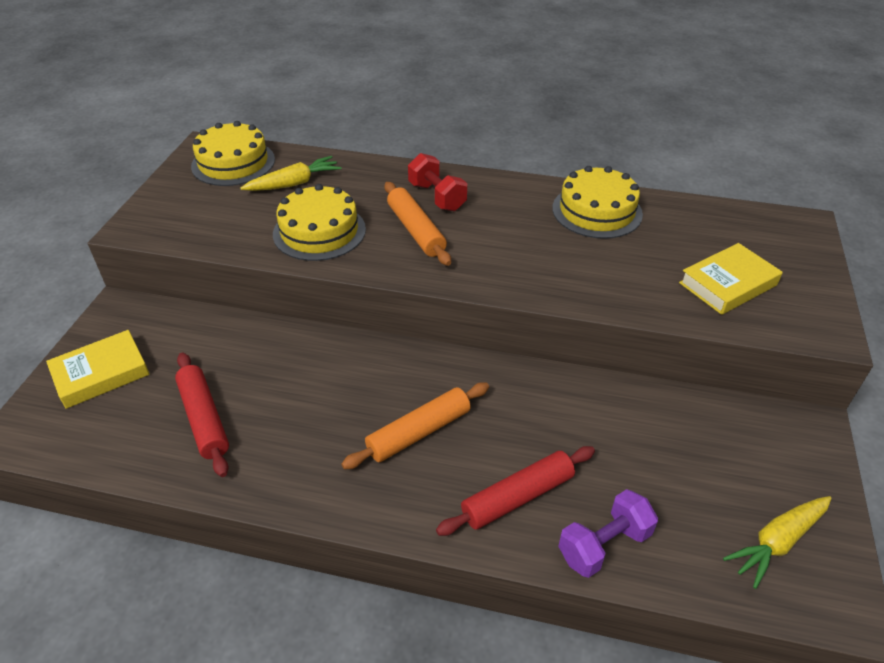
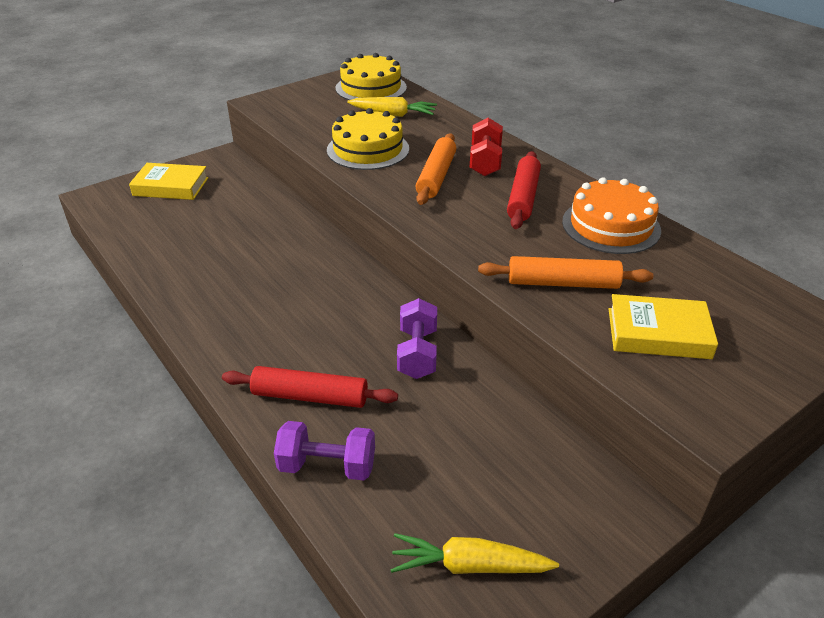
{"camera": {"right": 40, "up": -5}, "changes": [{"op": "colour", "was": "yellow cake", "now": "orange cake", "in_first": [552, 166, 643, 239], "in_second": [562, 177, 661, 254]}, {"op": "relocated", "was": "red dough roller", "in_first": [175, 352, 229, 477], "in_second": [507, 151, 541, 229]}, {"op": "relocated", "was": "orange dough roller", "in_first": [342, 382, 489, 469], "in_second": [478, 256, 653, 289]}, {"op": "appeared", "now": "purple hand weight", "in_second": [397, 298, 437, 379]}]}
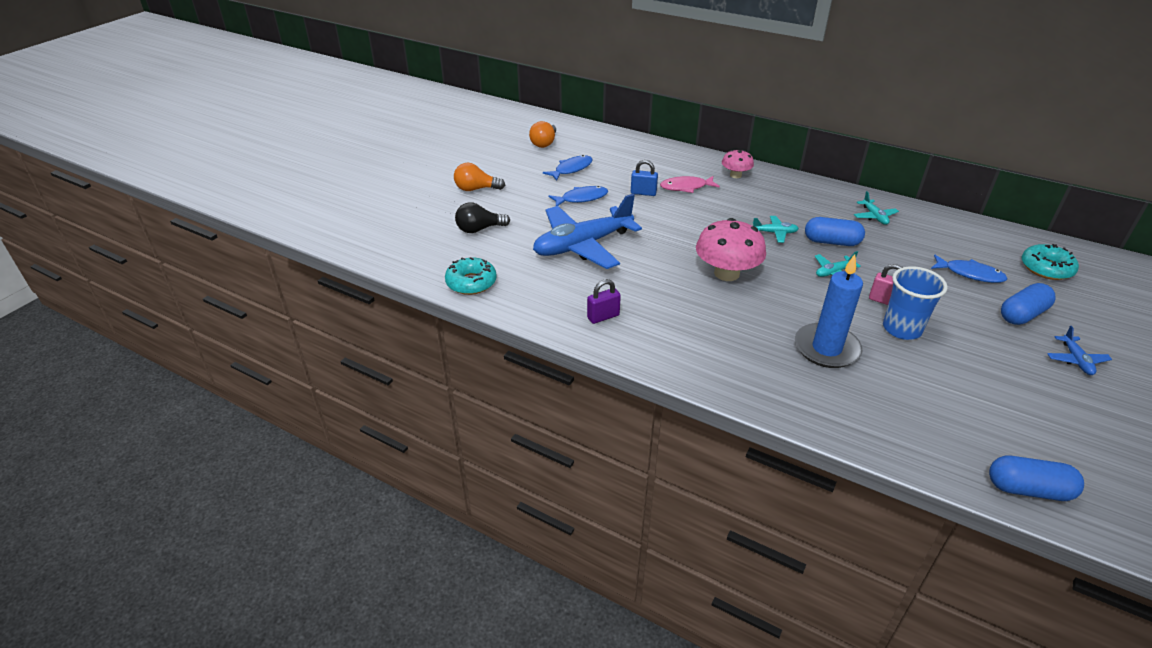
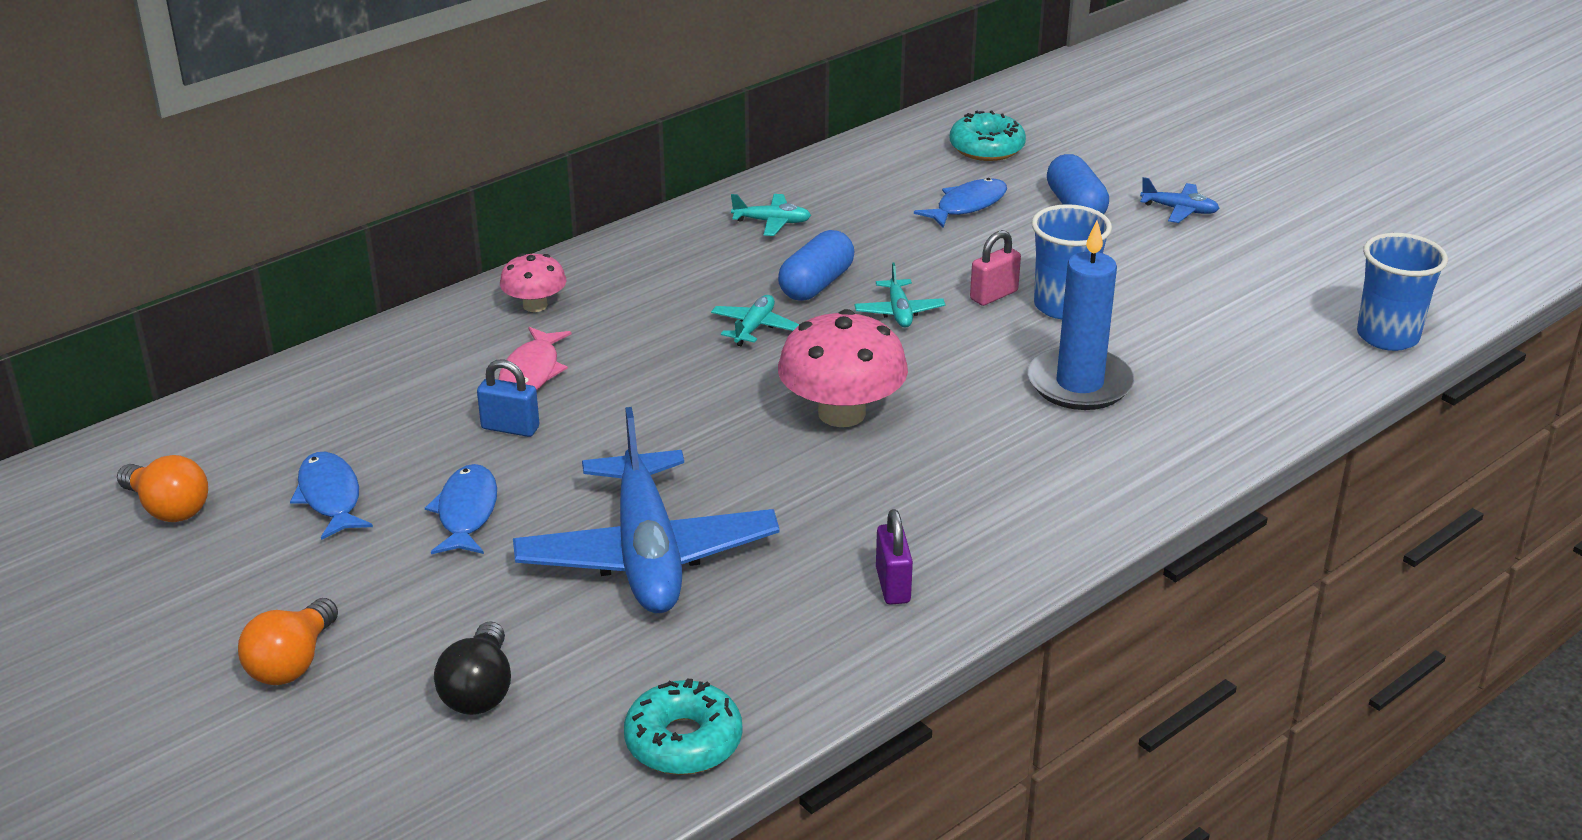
{"camera": {"right": -70, "up": -5}, "changes": [{"op": "spun", "was": "royal blue lock", "in_first": [631, 160, 658, 196], "in_second": [477, 360, 539, 437], "clockwise": 75}, {"op": "exchanged", "was": "royal blue capsule", "now": "royal blue beaker", "in_first": [989, 456, 1084, 501], "in_second": [1357, 233, 1448, 351]}]}
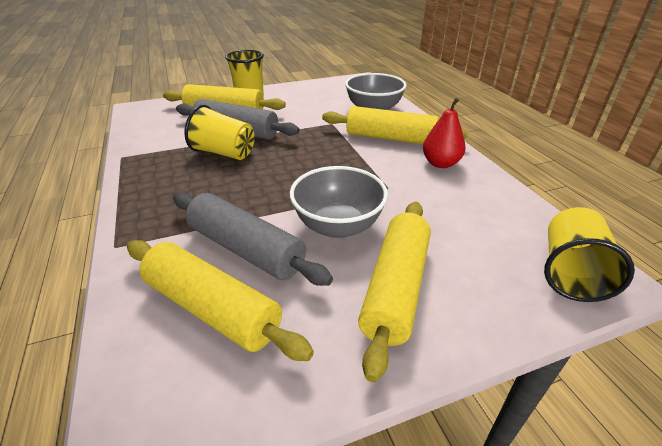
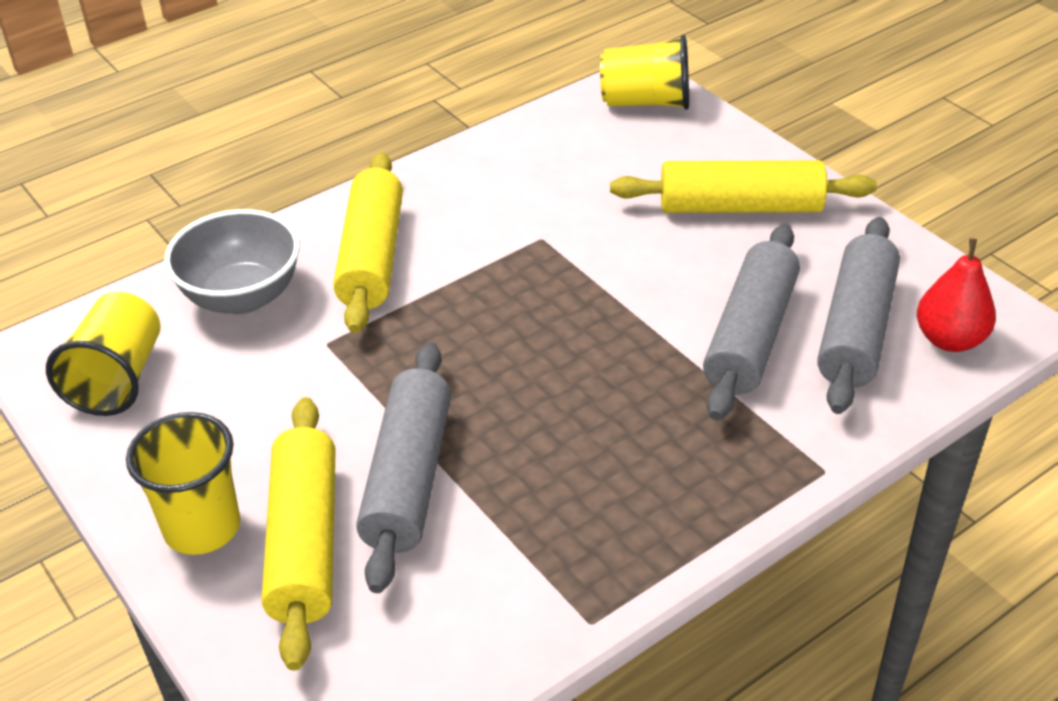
{"camera": {"right": -105, "up": 5}, "changes": [{"op": "relocated", "was": "red pear fruit", "in_first": [423, 98, 466, 168], "in_second": [917, 238, 996, 352]}, {"op": "relocated", "was": "yellow beaker", "in_first": [185, 105, 255, 160], "in_second": [46, 292, 161, 416]}, {"op": "missing", "was": "ash-grey bowl", "in_first": [290, 166, 388, 238]}, {"op": "colour", "was": "yellow dough roller", "now": "ash-grey dough roller", "in_first": [127, 240, 314, 361], "in_second": [817, 217, 900, 414]}]}
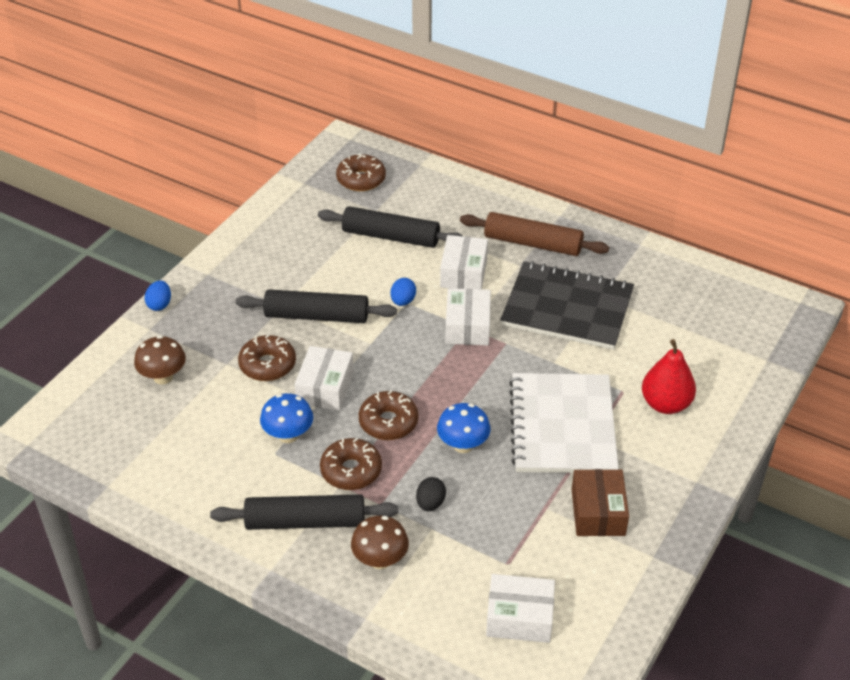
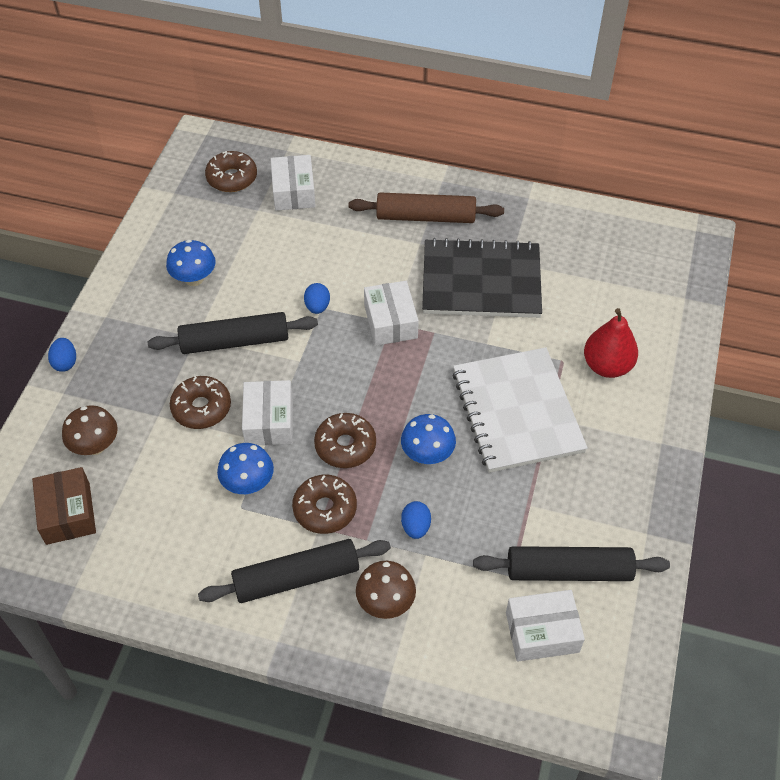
{"camera": {"right": -15, "up": 10}, "changes": [{"op": "relocated", "was": "black dough roller", "in_first": [318, 206, 464, 248], "in_second": [473, 546, 670, 581]}, {"op": "relocated", "was": "white package", "in_first": [440, 235, 488, 289], "in_second": [271, 155, 316, 211]}, {"op": "relocated", "was": "russet package", "in_first": [572, 469, 629, 536], "in_second": [32, 467, 96, 545]}, {"op": "colour", "was": "black egg", "now": "royal blue egg", "in_first": [416, 477, 446, 511], "in_second": [401, 501, 431, 539]}, {"op": "appeared", "now": "royal blue toadstool", "in_second": [166, 240, 216, 286]}]}
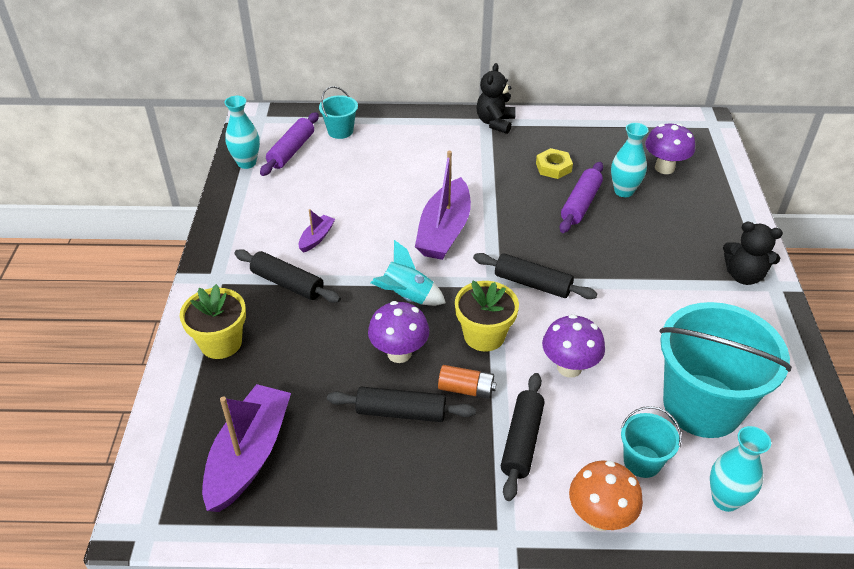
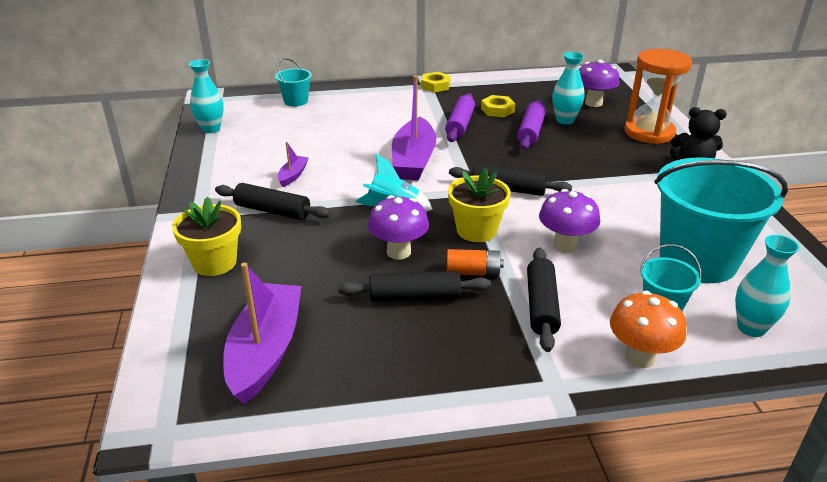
{"camera": {"right": -10, "up": -10}, "changes": [{"op": "exchanged", "was": "black teddy", "now": "yellow hexagon nut", "in_first": [476, 63, 516, 134], "in_second": [421, 72, 451, 92]}, {"op": "relocated", "was": "purple dough roller", "in_first": [260, 112, 319, 176], "in_second": [445, 93, 475, 142]}, {"op": "appeared", "now": "orange hourglass", "in_second": [624, 49, 692, 144]}]}
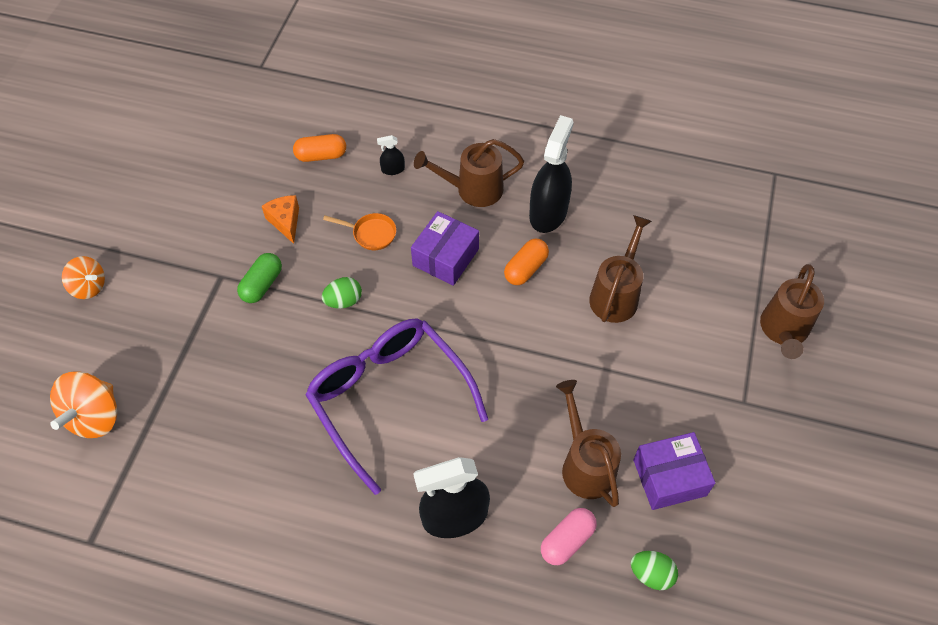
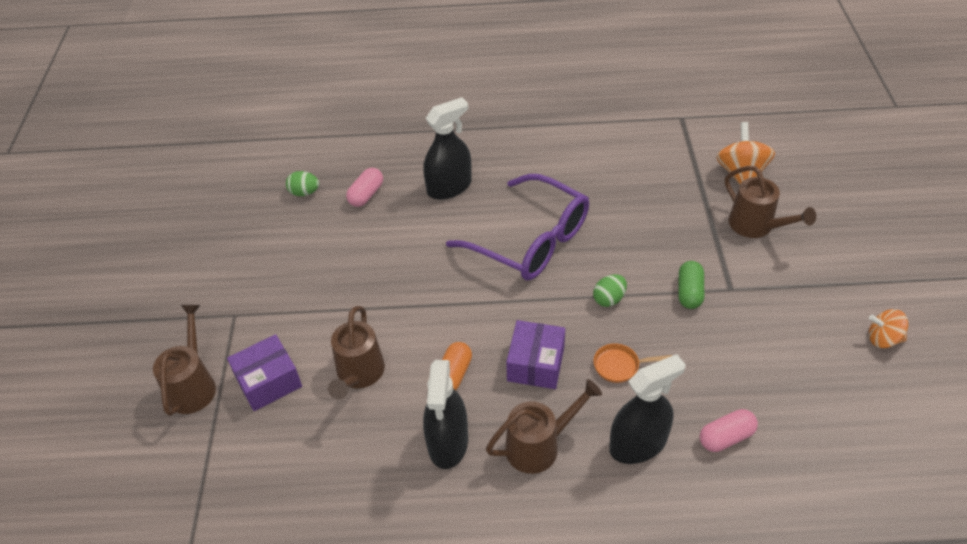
{"camera": {"right": 165, "up": -10}, "changes": [{"op": "colour", "was": "orange capsule", "now": "pink capsule", "in_first": [293, 134, 346, 162], "in_second": [700, 409, 758, 452]}, {"op": "size", "was": "black sprayer", "in_first": [377, 135, 405, 175], "in_second": [609, 354, 686, 464], "ratio": 2.28}, {"op": "missing", "was": "orange cheese", "in_first": [262, 195, 299, 244]}, {"op": "relocated", "was": "orange toy top", "in_first": [62, 256, 105, 299], "in_second": [869, 309, 908, 348]}, {"op": "relocated", "was": "russet watering pot", "in_first": [556, 380, 621, 507], "in_second": [725, 166, 816, 238]}, {"op": "relocated", "was": "purple package", "in_first": [633, 432, 715, 510], "in_second": [227, 334, 302, 411]}]}
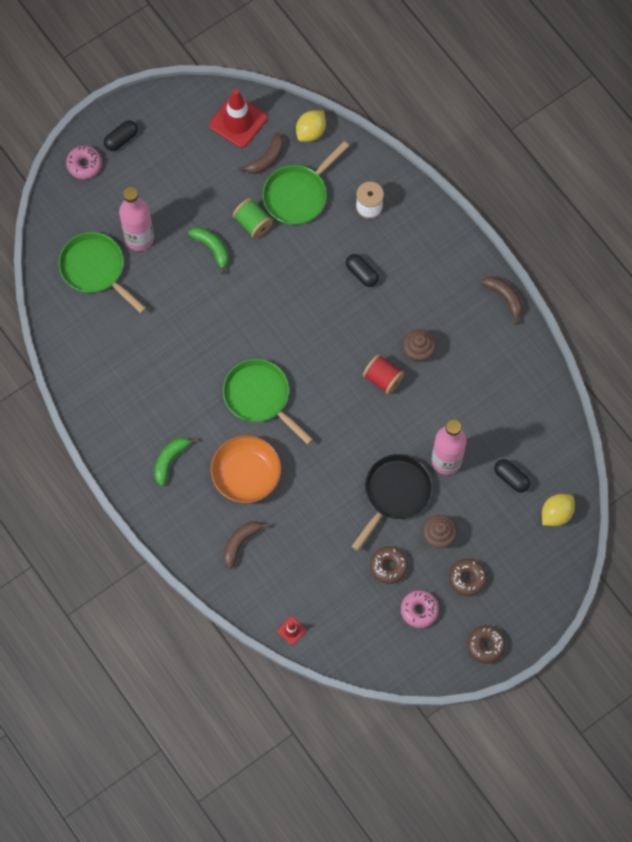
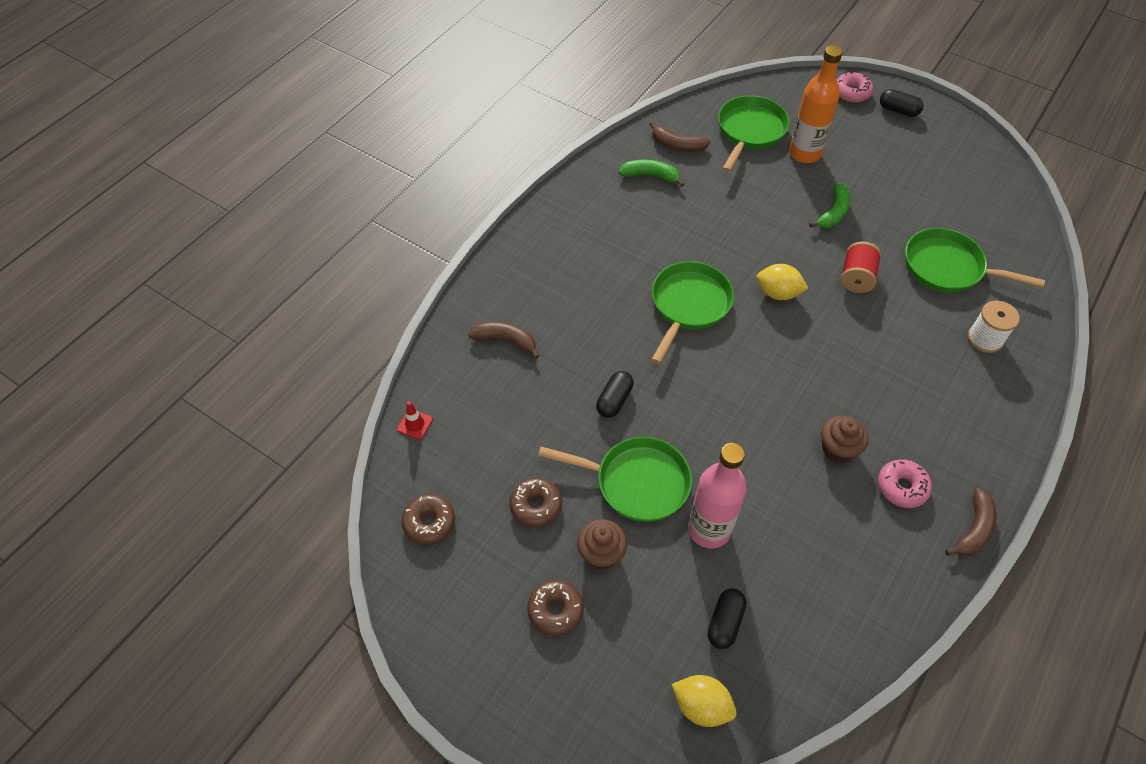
{"camera": {"right": 70, "up": -15}, "changes": [{"op": "missing", "was": "red safety cone", "in_first": [209, 89, 267, 148]}, {"op": "relocated", "was": "yellow citrus fruit", "in_first": [296, 110, 326, 142], "in_second": [756, 264, 809, 300]}, {"op": "relocated", "was": "russet banana", "in_first": [238, 133, 284, 174], "in_second": [649, 122, 710, 152]}, {"op": "colour", "was": "pink bottle", "now": "orange bottle", "in_first": [119, 187, 154, 251], "in_second": [789, 45, 843, 163]}, {"op": "missing", "was": "leaf-green bobbin", "in_first": [233, 198, 273, 239]}, {"op": "relocated", "was": "black capsule", "in_first": [346, 254, 379, 287], "in_second": [596, 371, 634, 418]}, {"op": "relocated", "was": "red bobbin", "in_first": [363, 354, 404, 395], "in_second": [841, 242, 881, 293]}, {"op": "missing", "was": "orange bowl", "in_first": [210, 435, 281, 503]}, {"op": "relocated", "was": "leaf-green banana", "in_first": [154, 437, 197, 486], "in_second": [619, 160, 685, 187]}, {"op": "colour", "was": "black frying pan", "now": "leaf-green frying pan", "in_first": [351, 454, 432, 551], "in_second": [538, 437, 692, 522]}, {"op": "relocated", "was": "pink doughnut", "in_first": [401, 590, 439, 628], "in_second": [878, 459, 932, 508]}, {"op": "relocated", "was": "russet doughnut", "in_first": [467, 625, 506, 664], "in_second": [401, 494, 455, 545]}]}
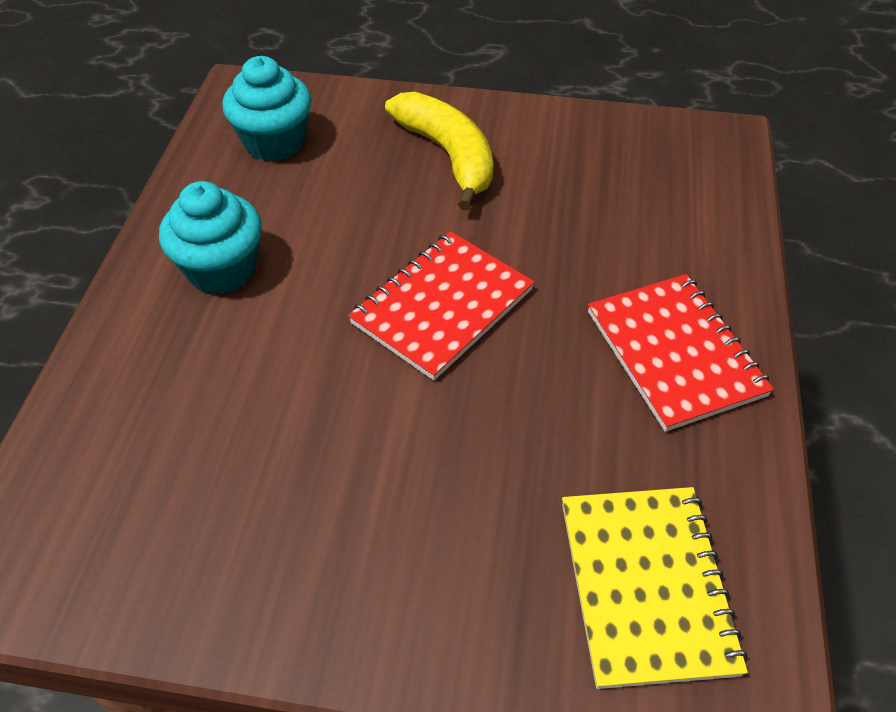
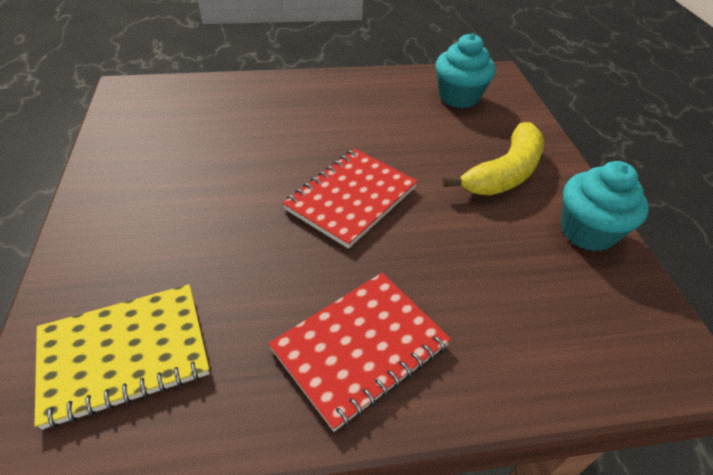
{"camera": {"right": 70, "up": -5}, "changes": [{"op": "relocated", "was": "teal cupcake", "in_first": [159, 181, 262, 294], "in_second": [561, 161, 649, 251]}, {"op": "spun", "was": "red notebook", "in_first": [348, 231, 534, 381], "in_second": [283, 149, 418, 249], "clockwise": -75}]}
